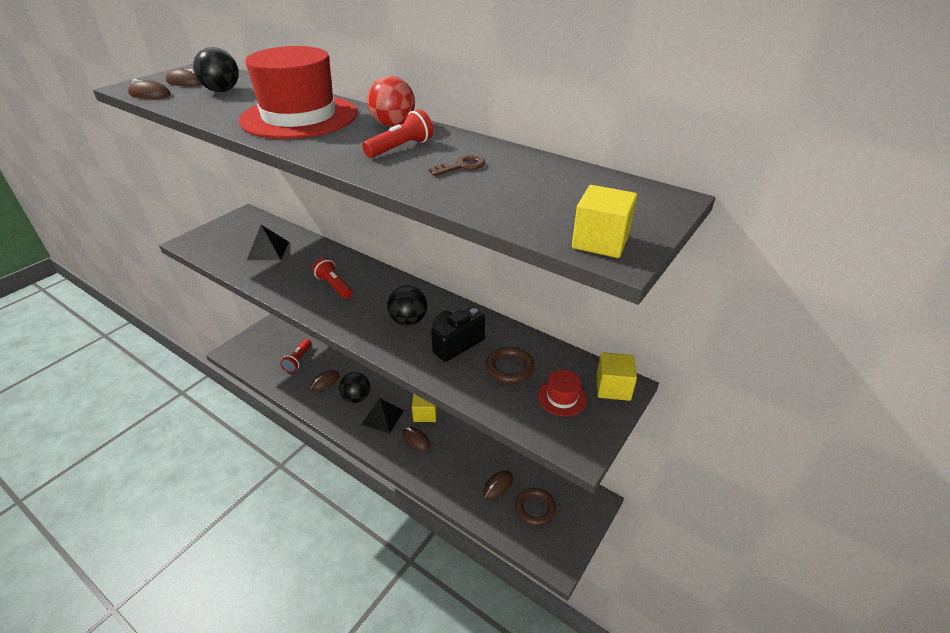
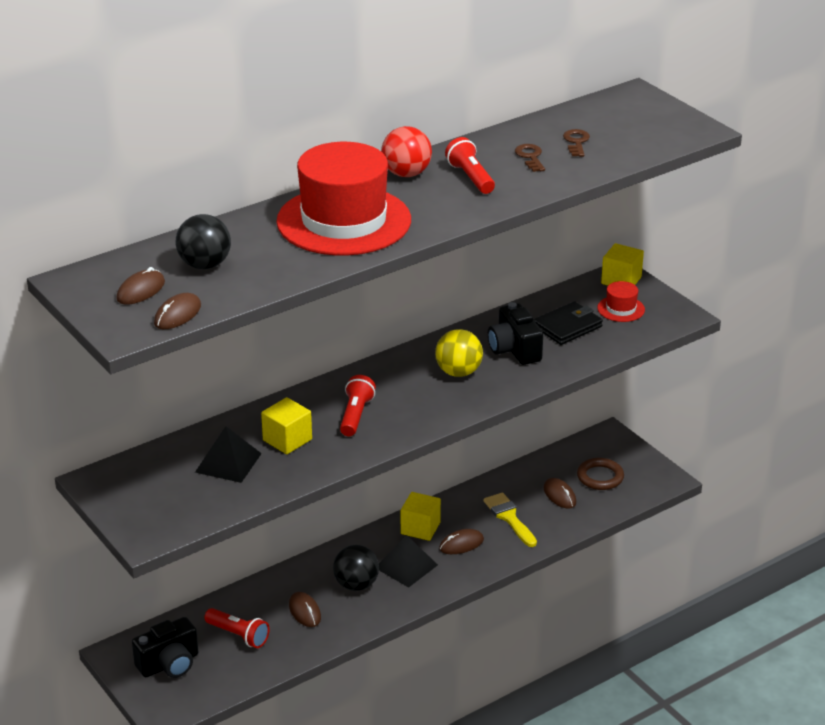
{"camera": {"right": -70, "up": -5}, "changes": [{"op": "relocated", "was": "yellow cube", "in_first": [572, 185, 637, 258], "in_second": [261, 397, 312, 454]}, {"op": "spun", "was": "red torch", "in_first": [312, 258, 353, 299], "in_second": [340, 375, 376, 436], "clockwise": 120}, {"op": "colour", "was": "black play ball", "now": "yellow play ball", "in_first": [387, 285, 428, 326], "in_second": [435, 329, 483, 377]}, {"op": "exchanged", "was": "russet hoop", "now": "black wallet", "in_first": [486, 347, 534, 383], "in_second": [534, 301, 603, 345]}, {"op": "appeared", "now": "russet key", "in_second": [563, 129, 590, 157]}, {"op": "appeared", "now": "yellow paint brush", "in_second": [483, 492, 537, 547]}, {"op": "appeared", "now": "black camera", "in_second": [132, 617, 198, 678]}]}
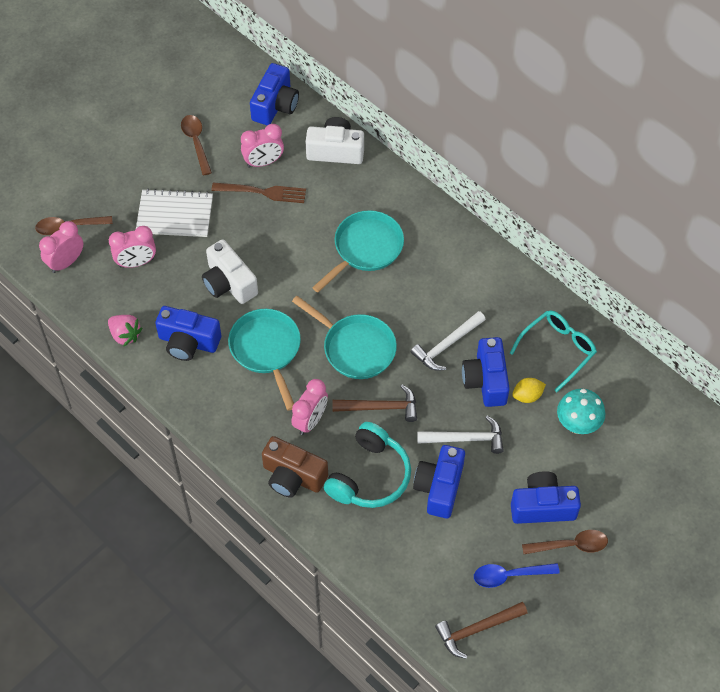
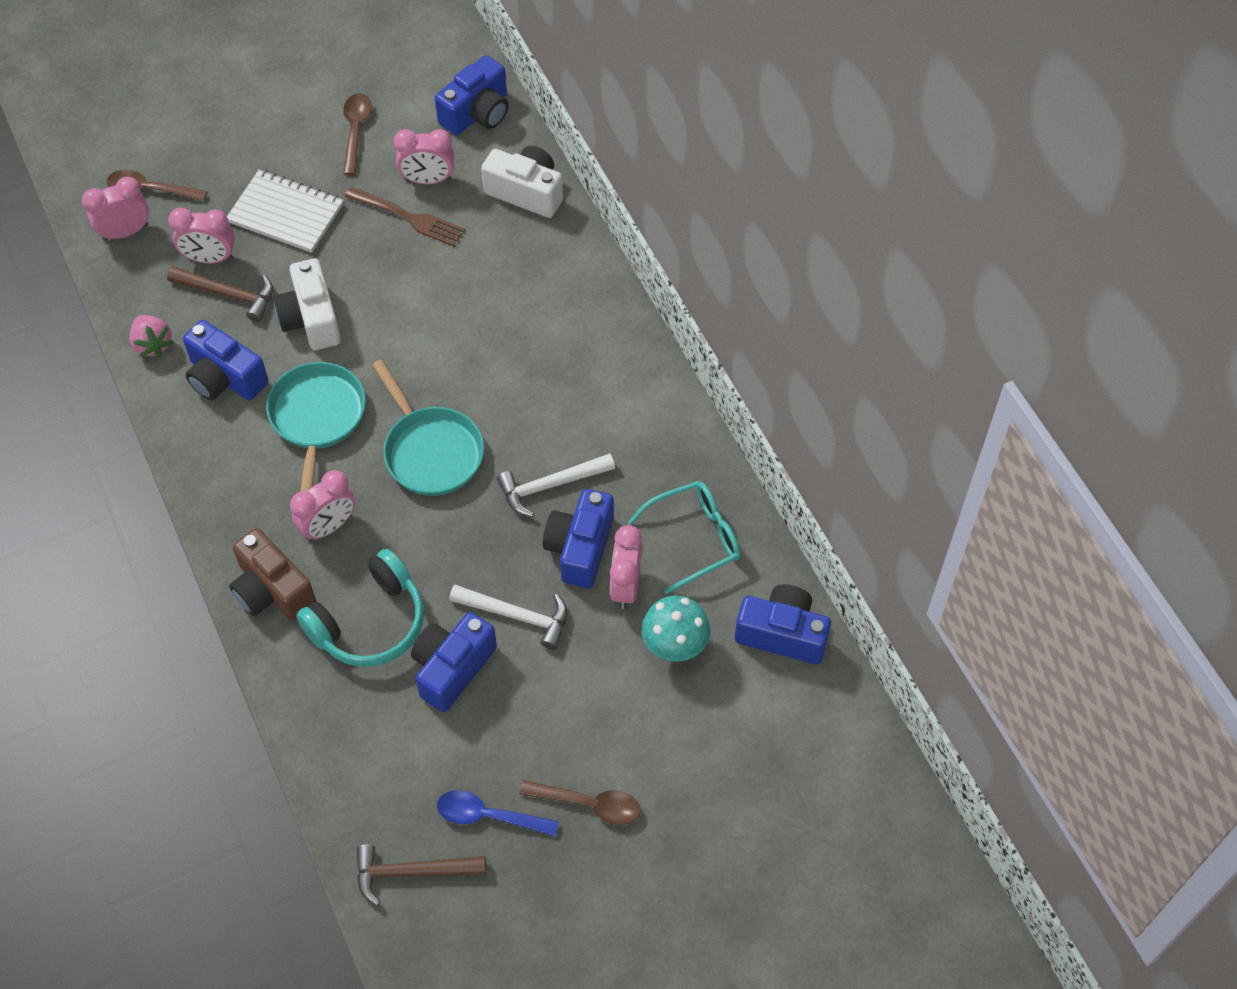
{"camera": {"right": 20, "up": 0}, "changes": [{"op": "missing", "was": "teal frying pan", "in_first": [312, 210, 404, 292]}, {"op": "exchanged", "was": "yellow citrus fruit", "now": "pink alarm clock", "in_first": [512, 378, 546, 403], "in_second": [610, 525, 642, 609]}, {"op": "relocated", "was": "russet claw hammer", "in_first": [332, 384, 417, 422], "in_second": [167, 266, 273, 322]}, {"op": "relocated", "was": "royal blue camera", "in_first": [511, 471, 581, 524], "in_second": [735, 584, 831, 664]}]}
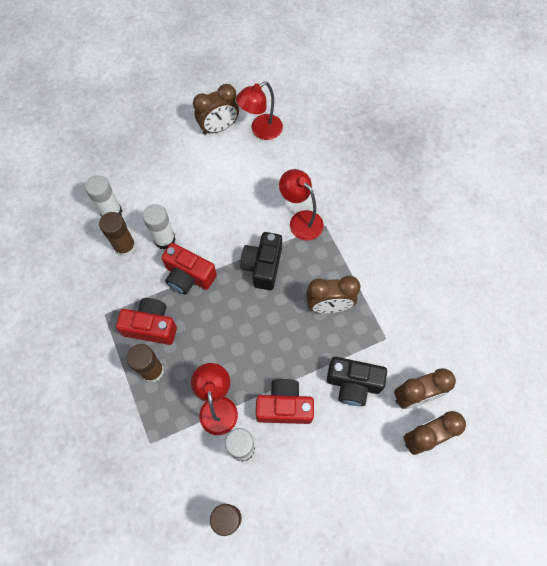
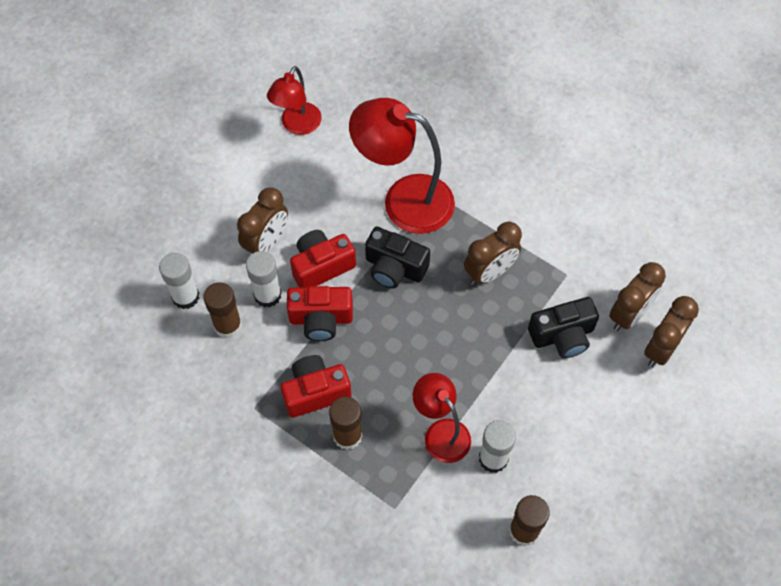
{"camera": {"right": -30, "up": -5}, "changes": [{"op": "relocated", "was": "russet alarm clock", "in_first": [193, 84, 239, 135], "in_second": [237, 188, 288, 254]}, {"op": "size", "was": "red desk lamp", "in_first": [279, 169, 324, 241], "in_second": [349, 98, 455, 234], "ratio": 1.67}, {"op": "spun", "was": "black camera", "in_first": [240, 232, 282, 290], "in_second": [365, 227, 430, 289], "clockwise": -45}, {"op": "relocated", "was": "red camera", "in_first": [256, 379, 314, 424], "in_second": [290, 230, 356, 288]}]}
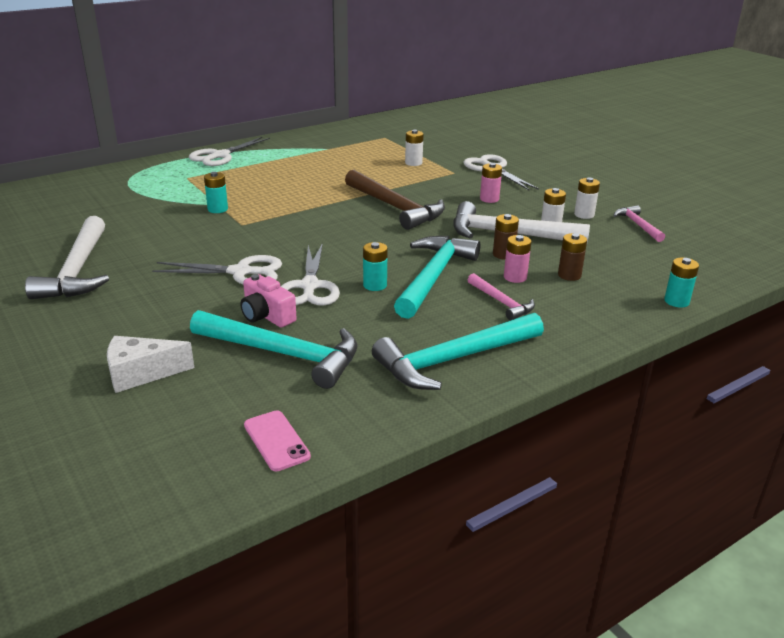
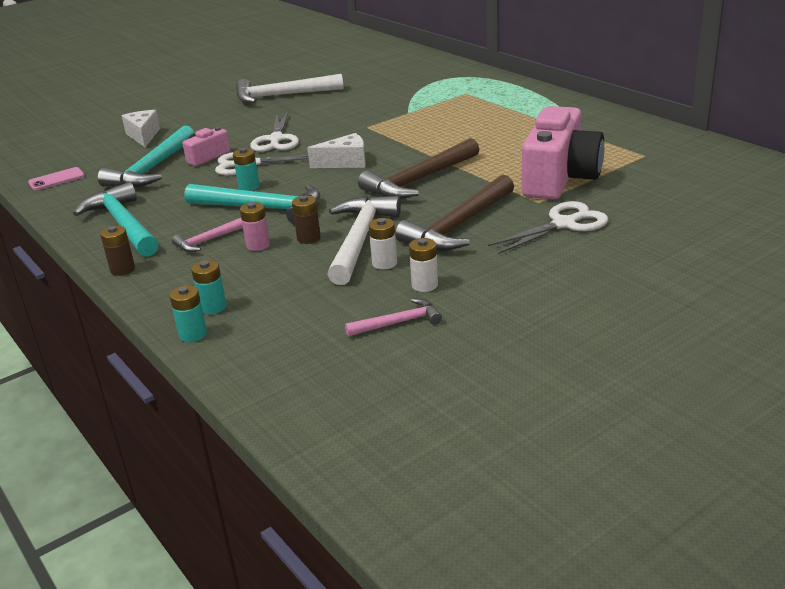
{"camera": {"right": 90, "up": 0}, "changes": [{"op": "exchanged", "was": "white battery", "now": "pink camera", "in_first": [405, 130, 424, 166], "in_second": [522, 106, 604, 200]}, {"op": "missing", "was": "white pair of scissors", "in_first": [189, 137, 270, 166]}, {"op": "exchanged", "was": "pink battery", "now": "russet claw hammer", "in_first": [480, 163, 502, 203], "in_second": [395, 175, 514, 251]}, {"op": "relocated", "was": "teal battery", "in_first": [204, 172, 228, 213], "in_second": [191, 260, 227, 314]}, {"op": "relocated", "was": "russet battery", "in_first": [558, 233, 587, 281], "in_second": [100, 226, 135, 276]}, {"op": "appeared", "now": "white cheese", "in_second": [307, 133, 366, 168]}]}
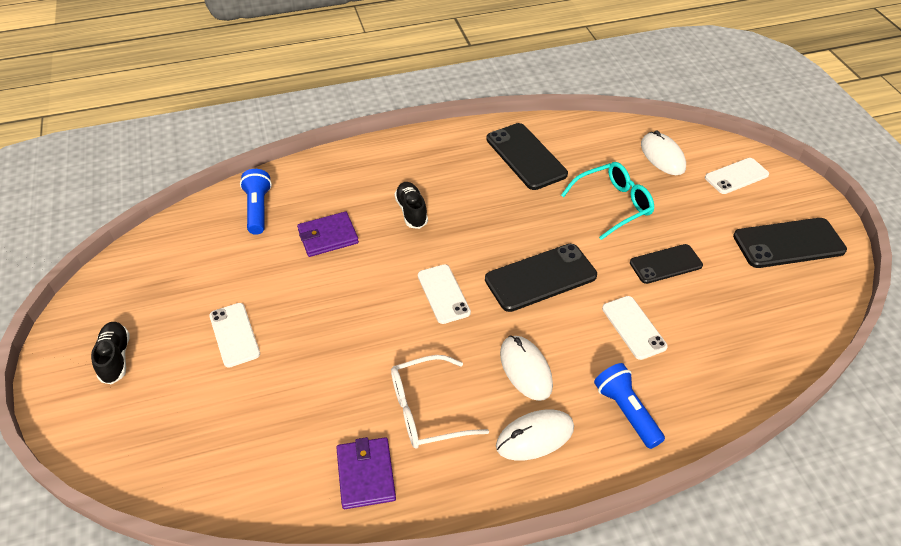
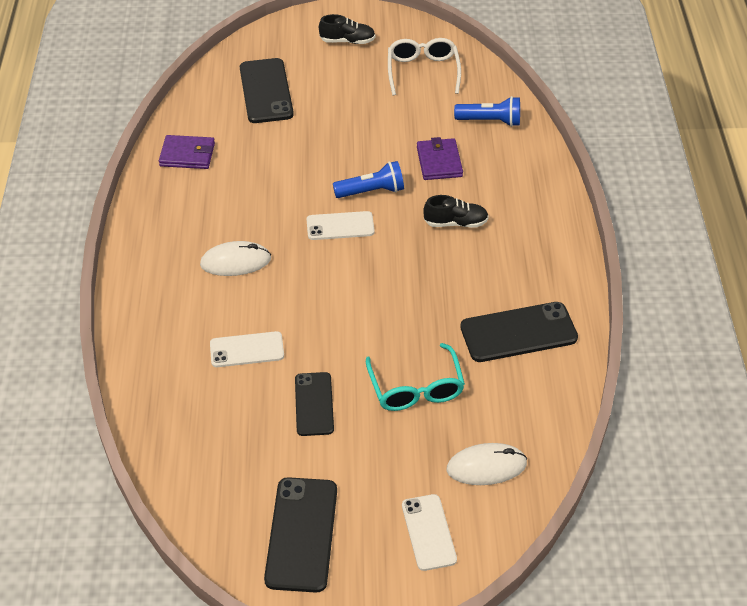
{"camera": {"right": 105, "up": 0}, "changes": [{"op": "relocated", "was": "black smartphone", "in_first": [485, 244, 597, 312], "in_second": [240, 58, 294, 123]}, {"op": "missing", "was": "white smartphone", "in_first": [209, 303, 260, 368]}, {"op": "relocated", "was": "white glasses", "in_first": [391, 355, 489, 448], "in_second": [388, 38, 461, 96]}, {"op": "relocated", "was": "royal blue torch", "in_first": [594, 363, 665, 449], "in_second": [333, 161, 404, 198]}, {"op": "missing", "was": "white PC mouse", "in_first": [496, 409, 574, 461]}]}
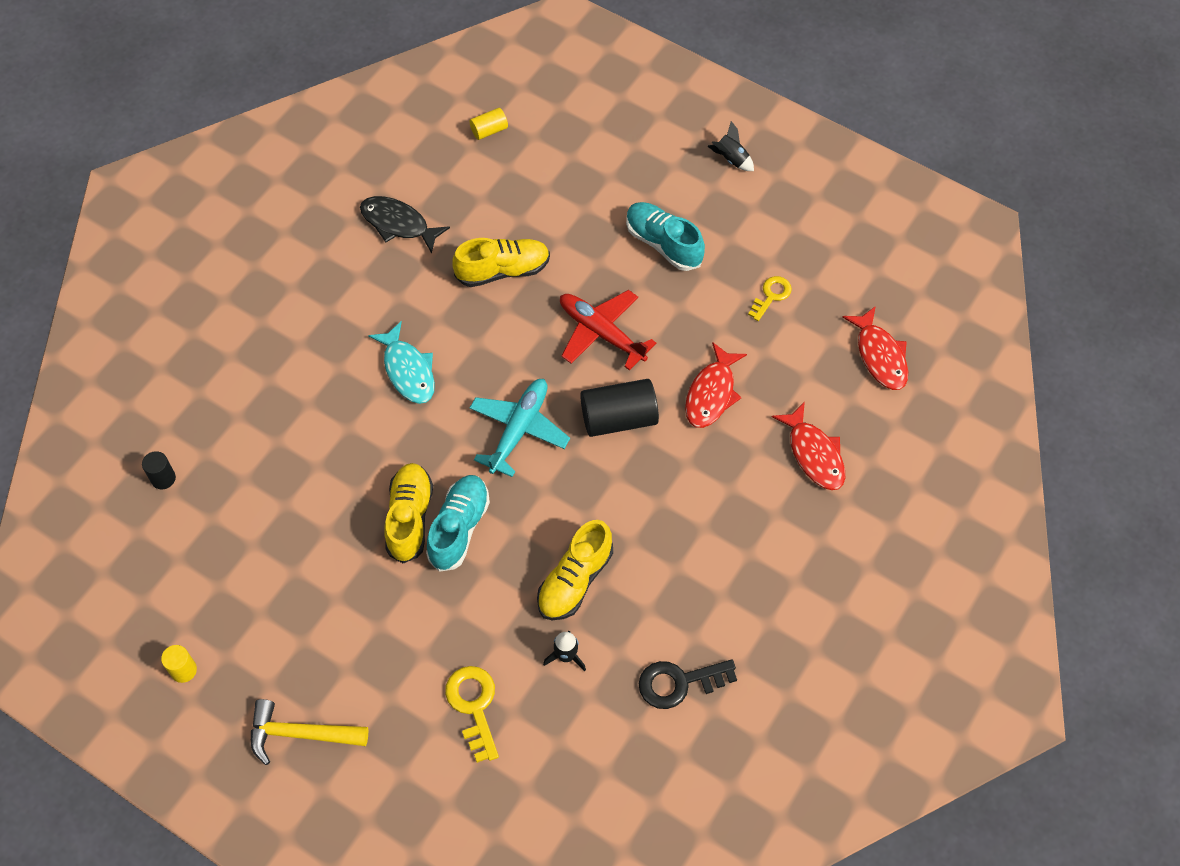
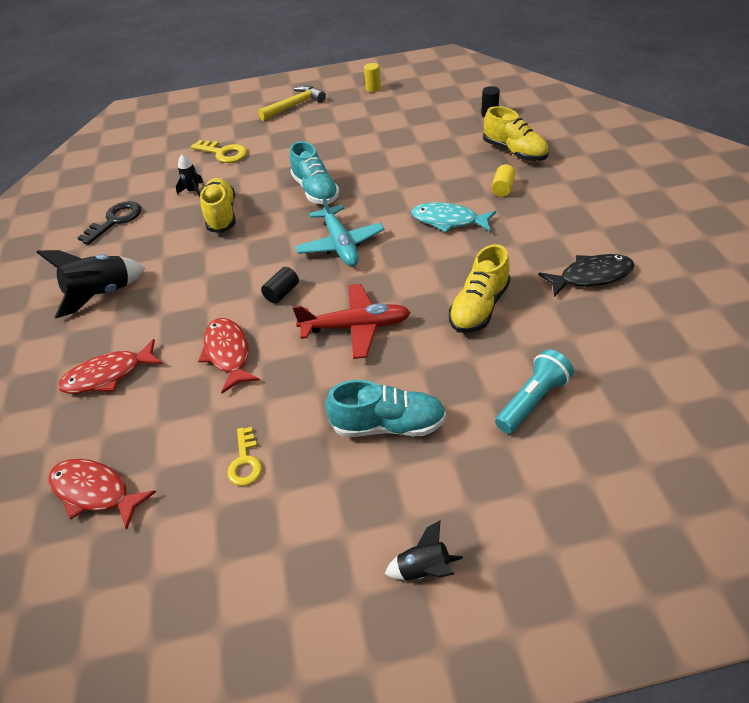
{"camera": {"right": 140, "up": -15}, "changes": [{"op": "relocated", "was": "yellow cylinder shape", "in_first": [470, 108, 508, 140], "in_second": [491, 164, 516, 197]}, {"op": "size", "was": "black cylinder shape", "in_first": [580, 379, 659, 437], "in_second": [261, 267, 299, 304], "ratio": 0.52}, {"op": "spun", "was": "red fish", "in_first": [772, 402, 845, 490], "in_second": [58, 339, 163, 394], "clockwise": -45}, {"op": "relocated", "was": "yellow shoe", "in_first": [384, 463, 433, 564], "in_second": [483, 106, 549, 161]}, {"op": "appeared", "now": "black spaceship", "in_second": [37, 250, 145, 319]}, {"op": "appeared", "now": "teal torch", "in_second": [495, 349, 574, 434]}]}
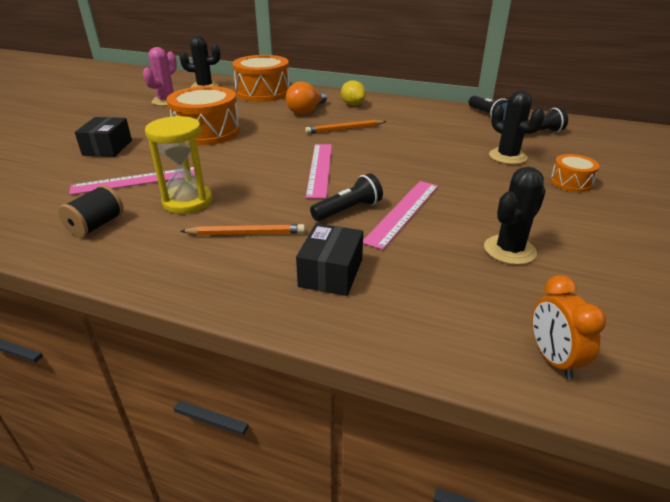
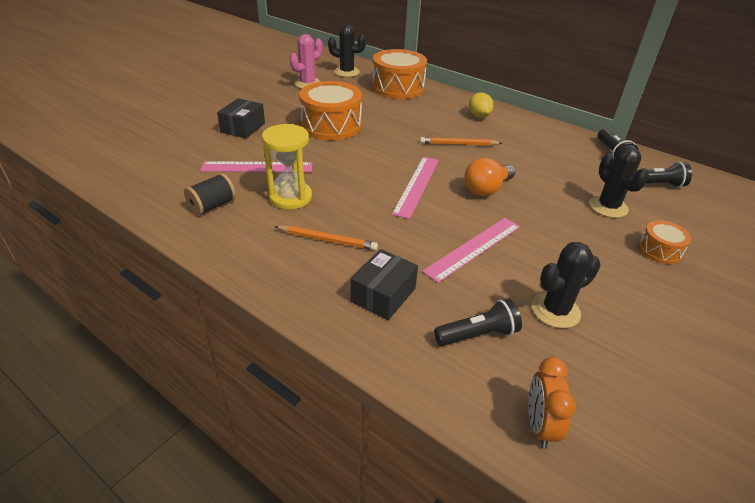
{"camera": {"right": 15, "up": 5}, "changes": [{"op": "relocated", "was": "orange bulb", "in_first": [286, 82, 327, 115], "in_second": [464, 158, 516, 197]}, {"op": "relocated", "was": "black torch", "in_first": [310, 173, 383, 221], "in_second": [434, 299, 522, 346]}]}
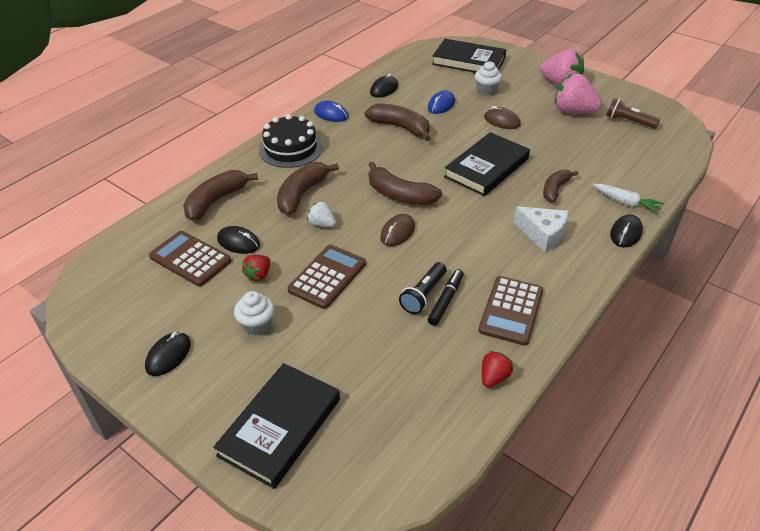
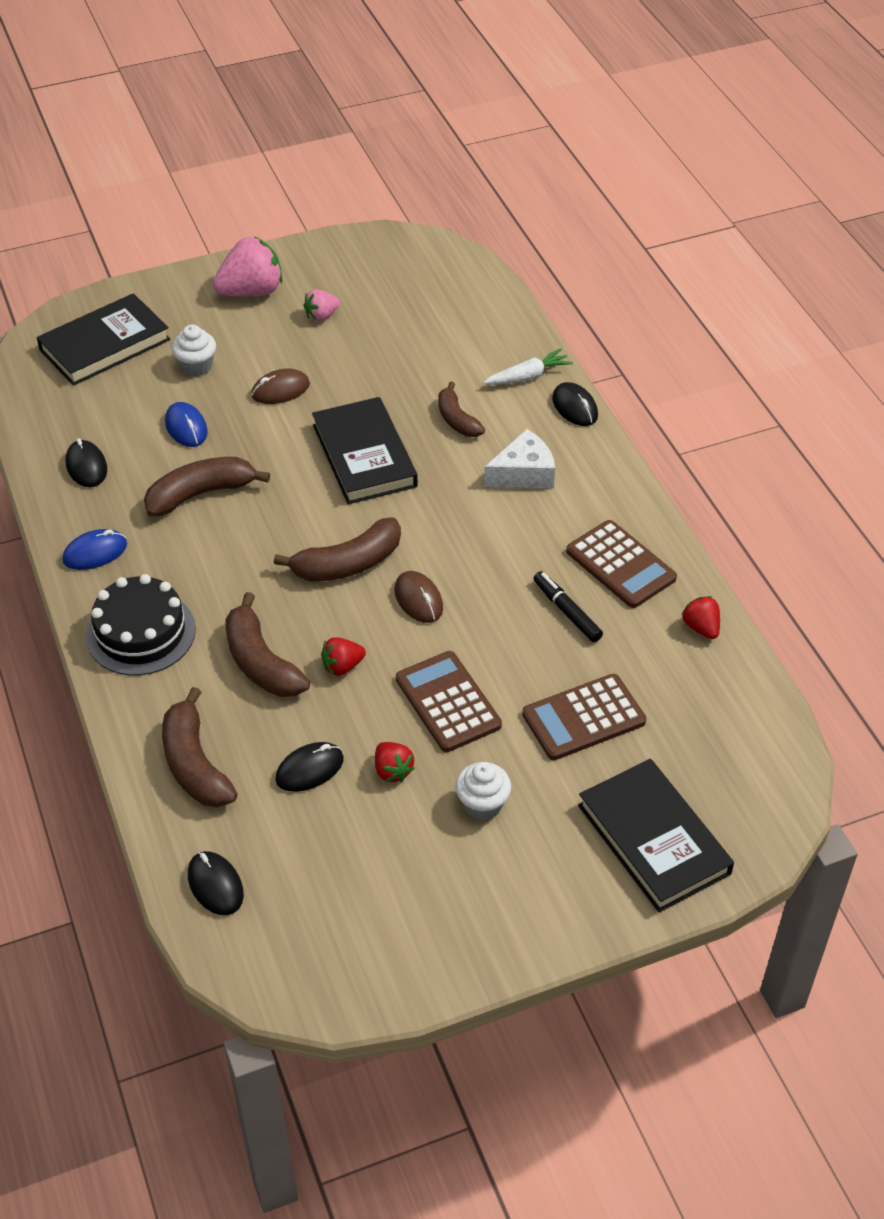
{"camera": {"right": -60, "up": 5}, "changes": [{"op": "size", "was": "pink strawberry", "in_first": [555, 74, 602, 114], "in_second": [303, 289, 340, 322], "ratio": 0.53}, {"op": "missing", "was": "russet torch", "in_first": [606, 97, 661, 129]}, {"op": "colour", "was": "white strawberry", "now": "red strawberry", "in_first": [307, 201, 336, 227], "in_second": [321, 637, 366, 676]}, {"op": "relocated", "was": "russet calculator", "in_first": [149, 231, 231, 287], "in_second": [522, 674, 646, 760]}, {"op": "missing", "was": "black torch", "in_first": [399, 262, 446, 314]}, {"op": "relocated", "was": "black PC mouse", "in_first": [145, 332, 191, 376], "in_second": [188, 851, 244, 915]}]}
